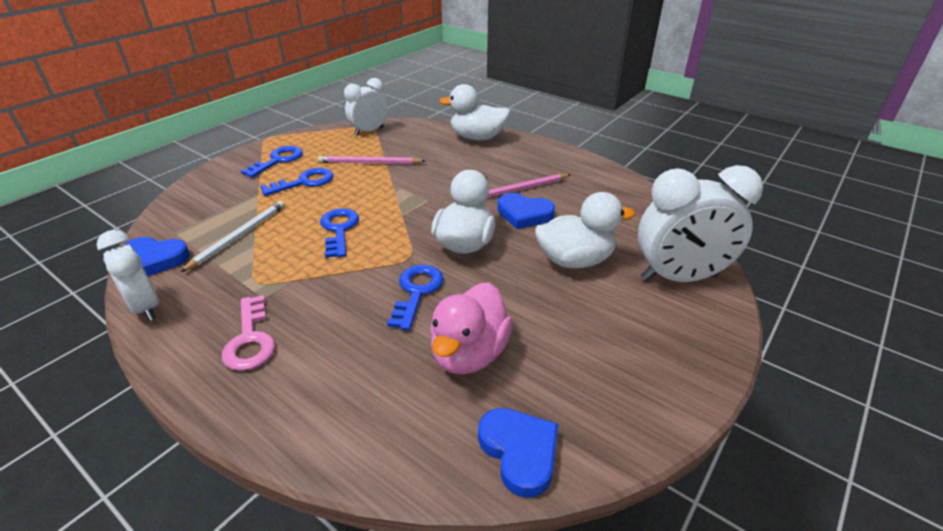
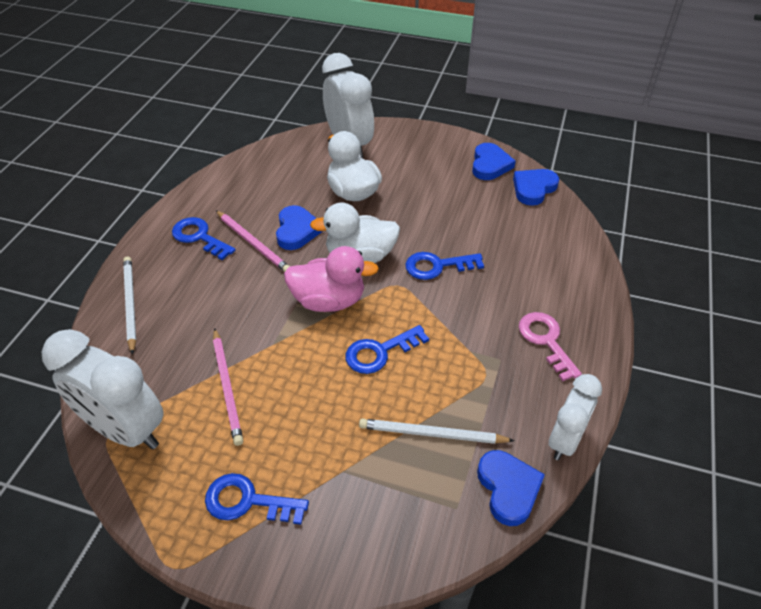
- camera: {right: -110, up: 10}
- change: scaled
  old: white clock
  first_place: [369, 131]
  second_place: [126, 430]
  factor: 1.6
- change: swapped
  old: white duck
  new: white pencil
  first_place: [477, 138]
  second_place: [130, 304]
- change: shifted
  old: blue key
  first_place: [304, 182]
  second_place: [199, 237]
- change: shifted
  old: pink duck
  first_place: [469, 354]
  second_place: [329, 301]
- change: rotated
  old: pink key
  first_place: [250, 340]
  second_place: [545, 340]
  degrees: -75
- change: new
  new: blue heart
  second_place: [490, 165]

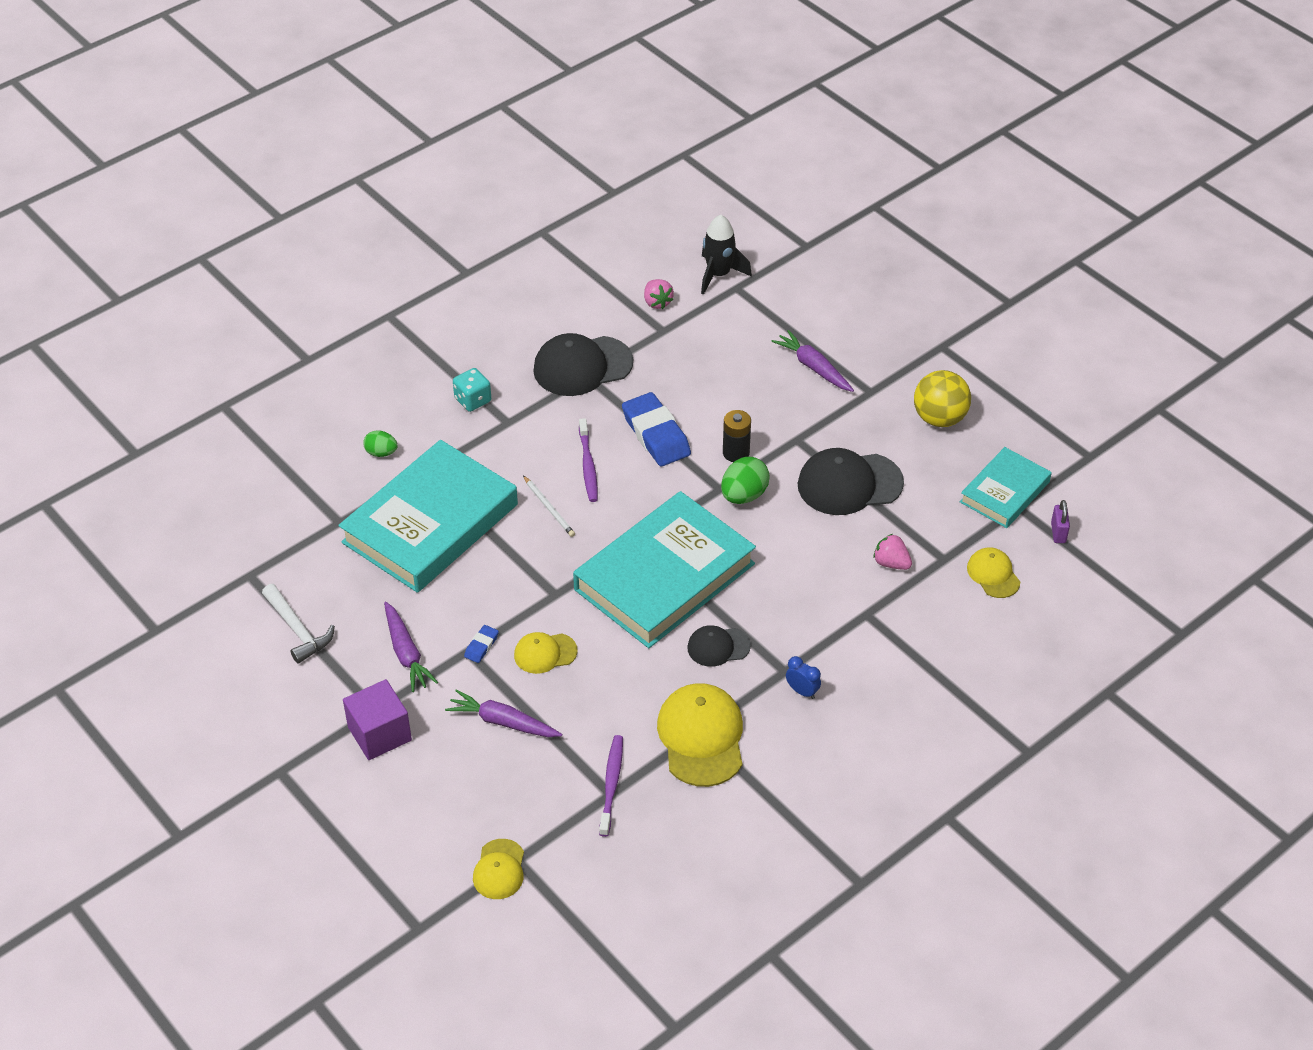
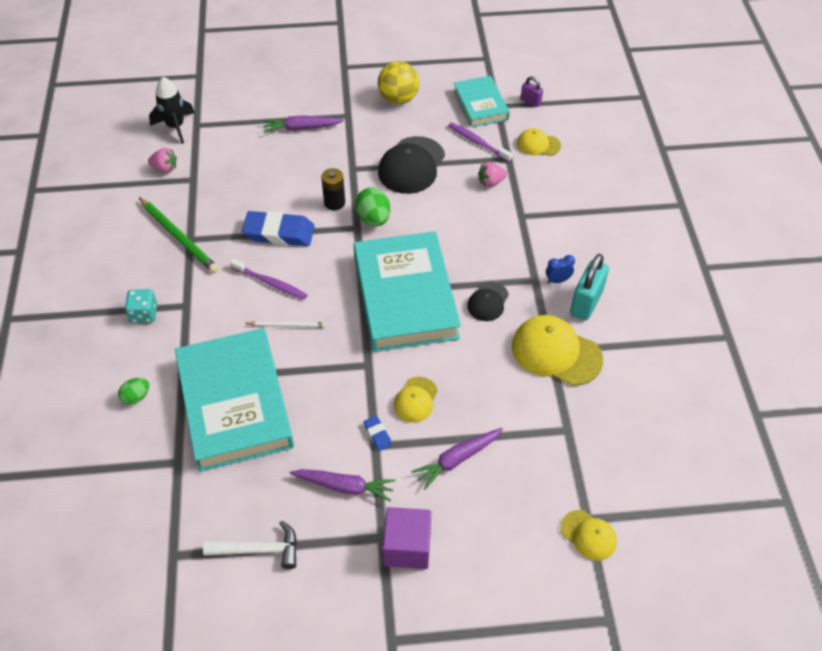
- camera: {right: -55, up: 5}
- change: swapped
  old: black cap
  new: green pencil
  first_place: [582, 366]
  second_place: [179, 237]
- change: shifted
  old: purple toothbrush
  first_place: [611, 784]
  second_place: [478, 142]
- change: new
  new: turquoise padlock
  second_place: [586, 303]

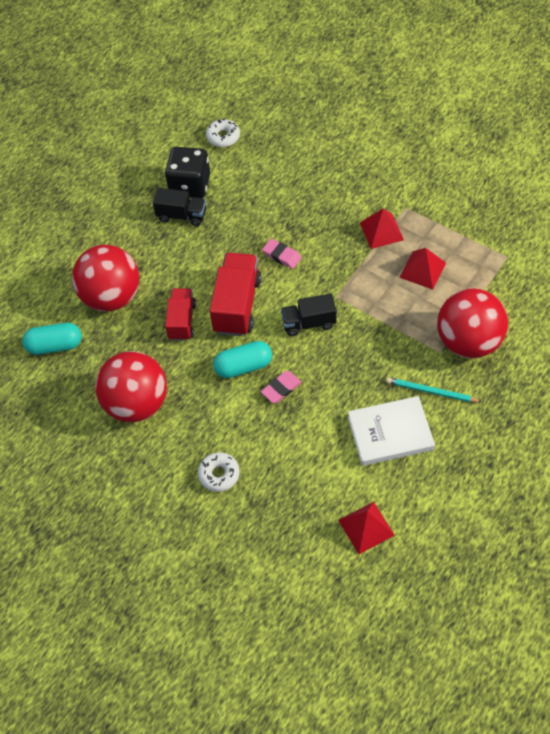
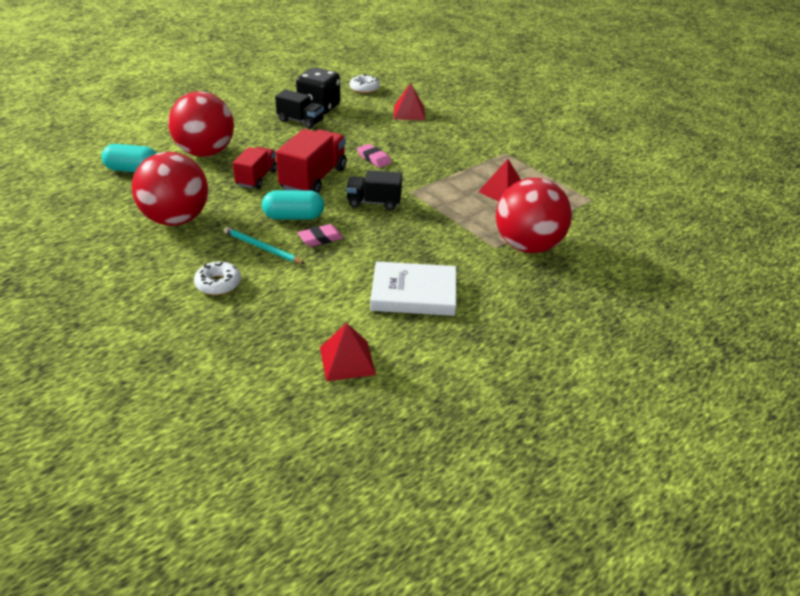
- camera: {right: 10, up: -20}
- change: shifted
  old: red pyramid
  first_place: [381, 231]
  second_place: [409, 113]
- change: shifted
  old: turquoise pencil
  first_place: [431, 391]
  second_place: [262, 247]

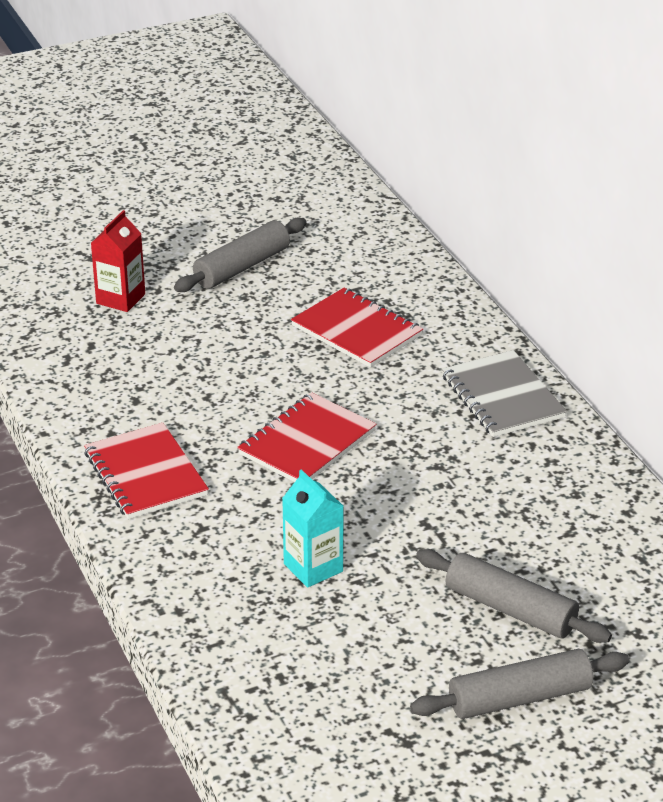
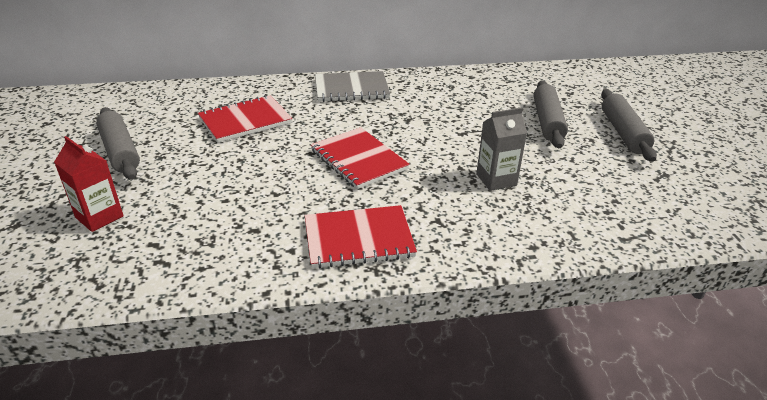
- camera: {right: -75, up: 0}
- change: repainted
  old: turquoise carton
  new: grey carton
  first_place: [313, 567]
  second_place: [496, 180]
- change: rotated
  old: grey rolling pin
  first_place: [510, 609]
  second_place: [547, 121]
  degrees: -45

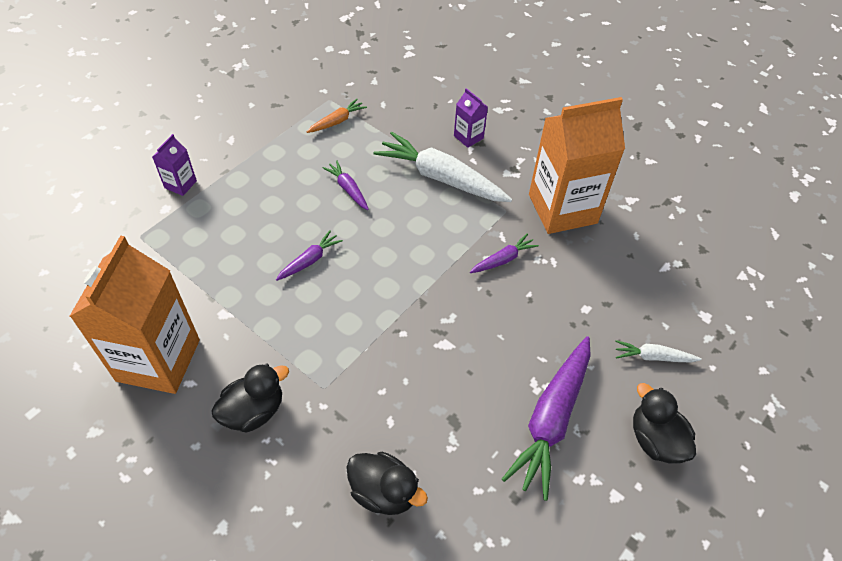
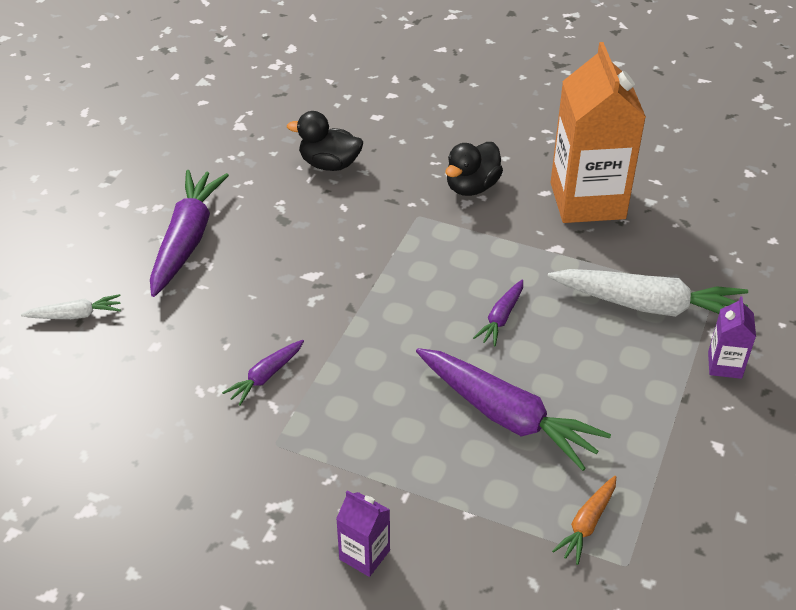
- camera: {right: 165, up: -10}
- change: gone
  old: orange carton
  first_place: [562, 209]
- change: shifted
  old: white carrot
  first_place: [441, 177]
  second_place: [649, 306]
- change: scaled
  old: purple carrot
  first_place: [348, 189]
  second_place: [506, 416]
  factor: 2.04
- change: gone
  old: black duck
  first_place: [655, 440]

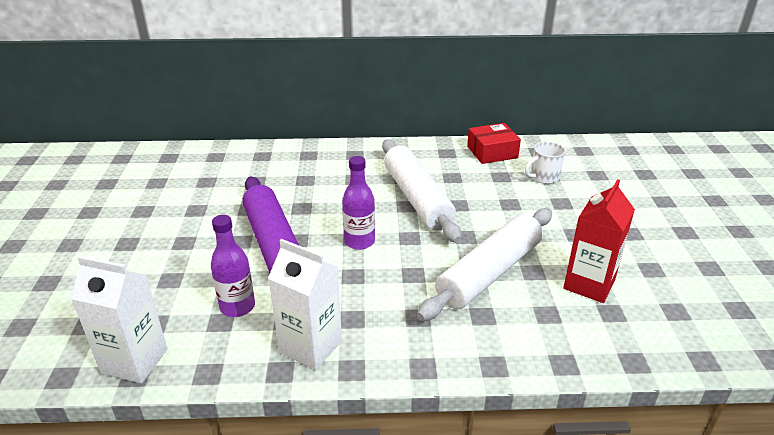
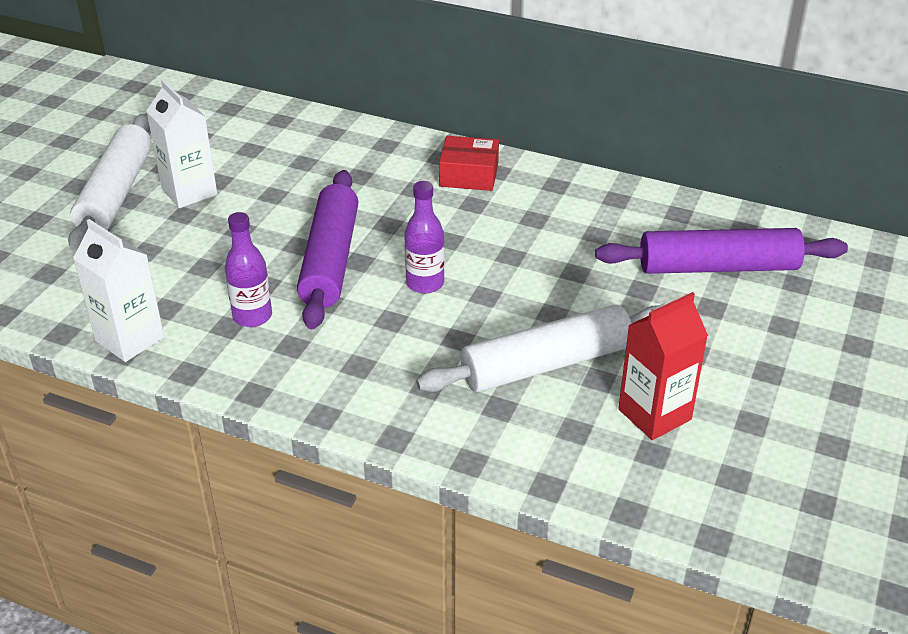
- camera: {right: 25, up: 5}
- change: shifted
  old: red box
  first_place: [492, 152]
  second_place: [469, 175]
- change: shifted
  old: white rolling pin
  first_place: [417, 198]
  second_place: [116, 193]
- change: swapped
  old: white mug
  new: purple rolling pin
  first_place: [543, 177]
  second_place: [718, 267]
- change: shifted
  old: white carton
  first_place: [310, 346]
  second_place: [189, 192]

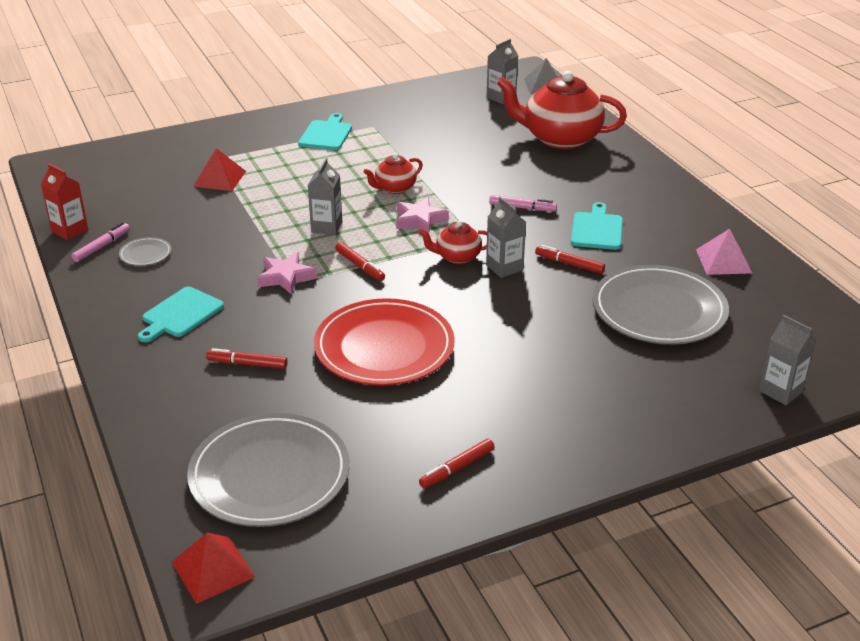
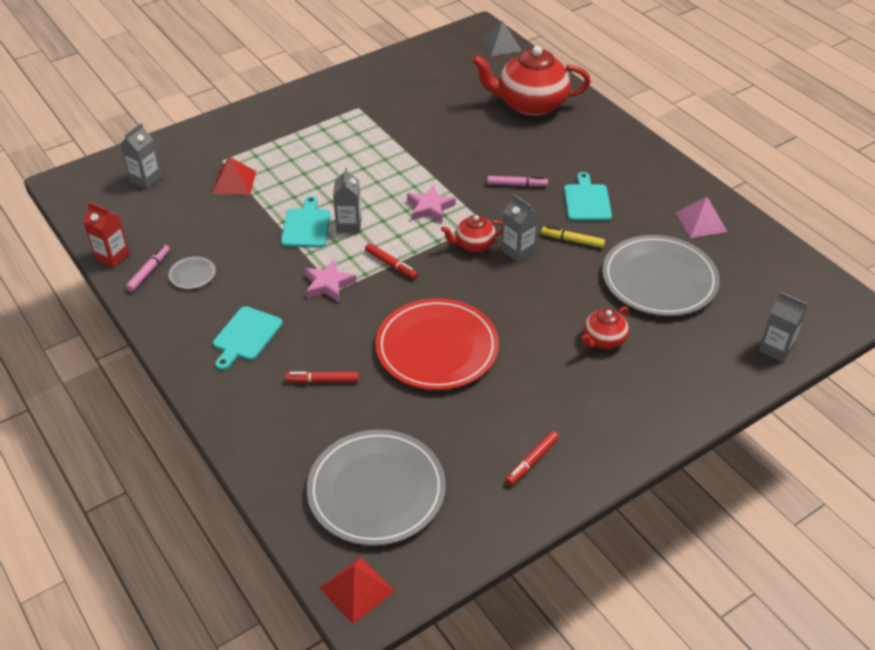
- camera: {right: -10, up: 10}
- change: shifted
  old: grey carton
  first_place: [501, 97]
  second_place: [146, 179]
- change: shifted
  old: turquoise cutting board
  first_place: [326, 134]
  second_place: [306, 226]
- change: shifted
  old: red teapot
  first_place: [394, 188]
  second_place: [603, 340]
- change: repainted
  old: red marker
  new: yellow marker
  first_place: [570, 264]
  second_place: [573, 241]

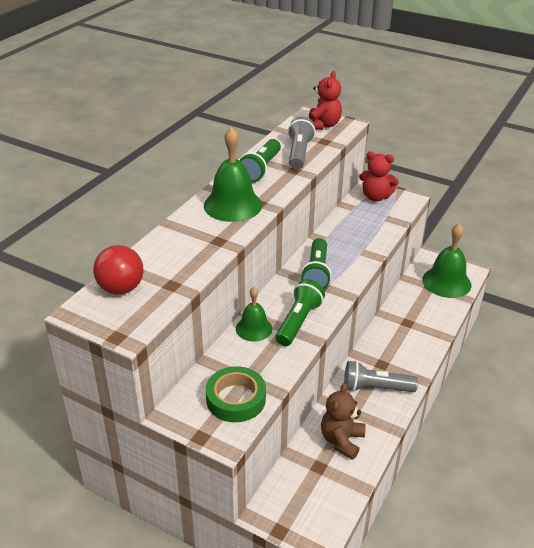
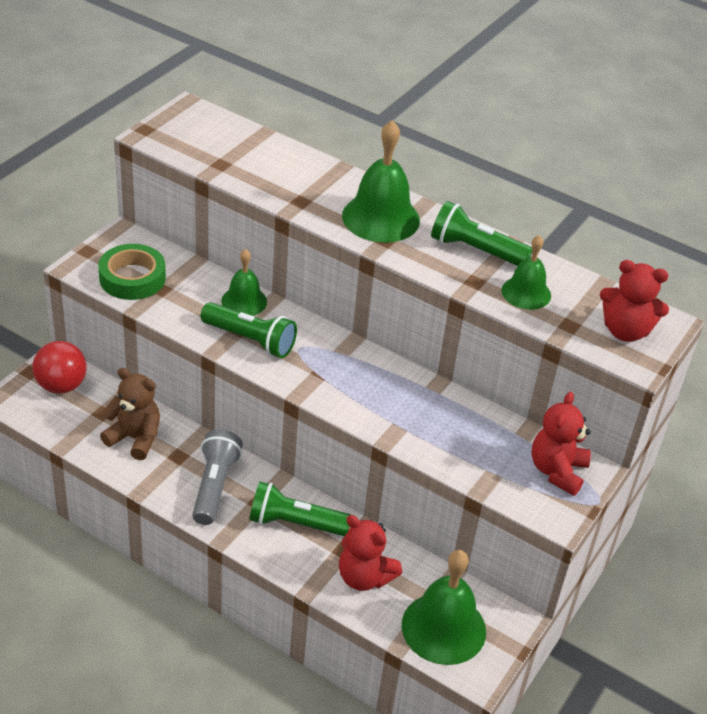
- camera: {right: 90, up: 5}
- change: swapped
  old: grey flashlight
  new: green bell
  first_place: [299, 153]
  second_place: [526, 293]
- change: shifted
  old: green flashlight
  first_place: [316, 273]
  second_place: [295, 523]
- change: shifted
  old: red ball
  first_place: [121, 288]
  second_place: [61, 385]
- change: new
  new: red teddy bear
  second_place: [364, 577]

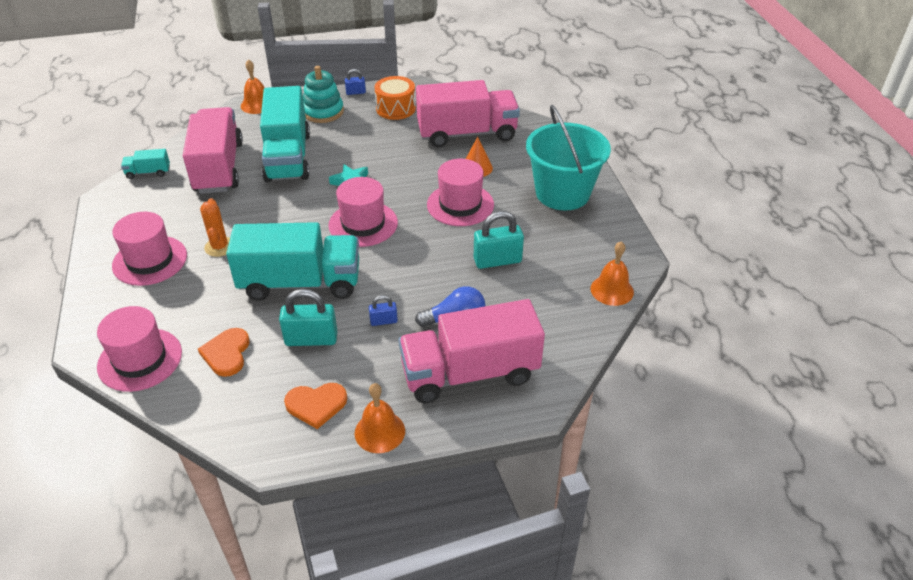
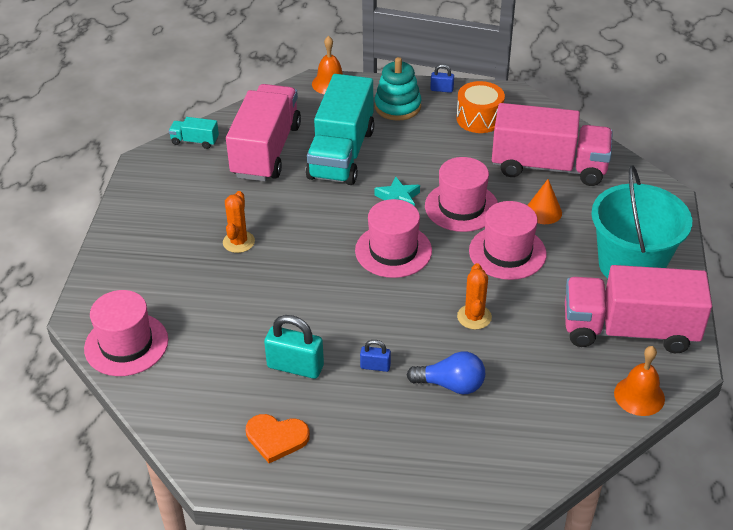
- camera: {right: 20, up: 0}
- change: gone
  old: turquoise padlock
  first_place: [497, 260]
- change: shifted
  old: pink hat
  first_place: [150, 260]
  second_place: [461, 207]
- change: gone
  old: turquoise truck
  first_place: [300, 283]
- change: shifted
  old: pink truck
  first_place: [470, 373]
  second_place: [629, 330]
- change: gone
  old: orange heart
  first_place: [226, 353]
- change: gone
  old: orange bell
  first_place: [379, 431]
- change: new
  new: orange cactus
  second_place: [474, 317]

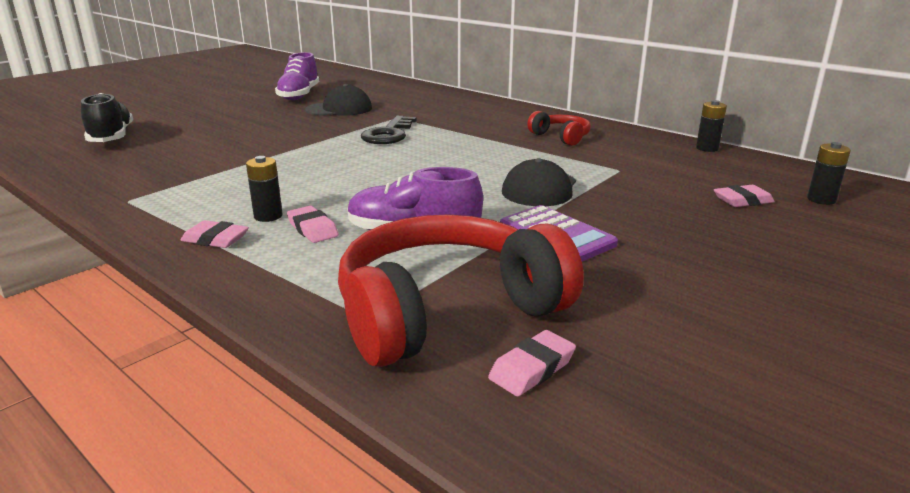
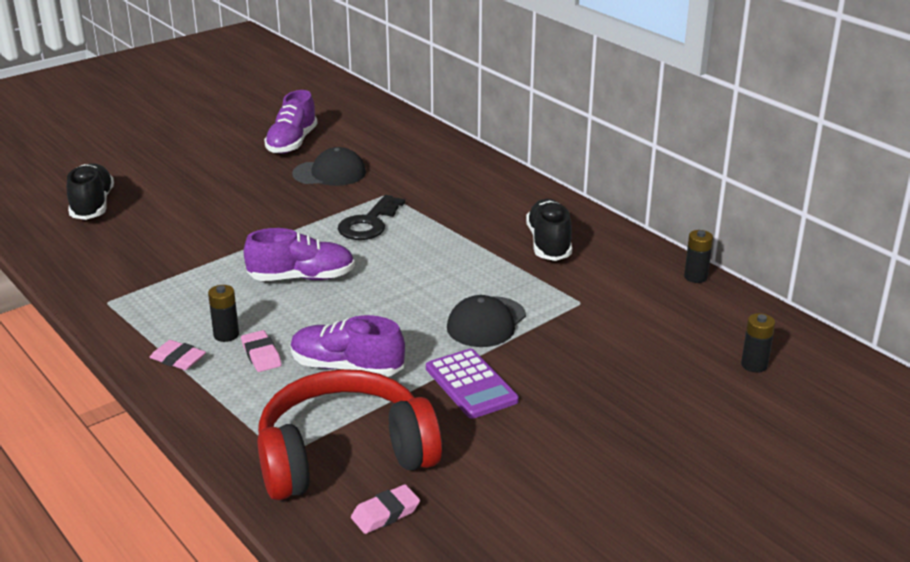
- camera: {right: 10, up: 5}
- change: swapped
  old: red headphones
  new: black shoe
  first_place: [561, 137]
  second_place: [549, 244]
- change: gone
  old: pink eraser
  first_place: [742, 201]
- change: new
  new: purple shoe
  second_place: [302, 278]

